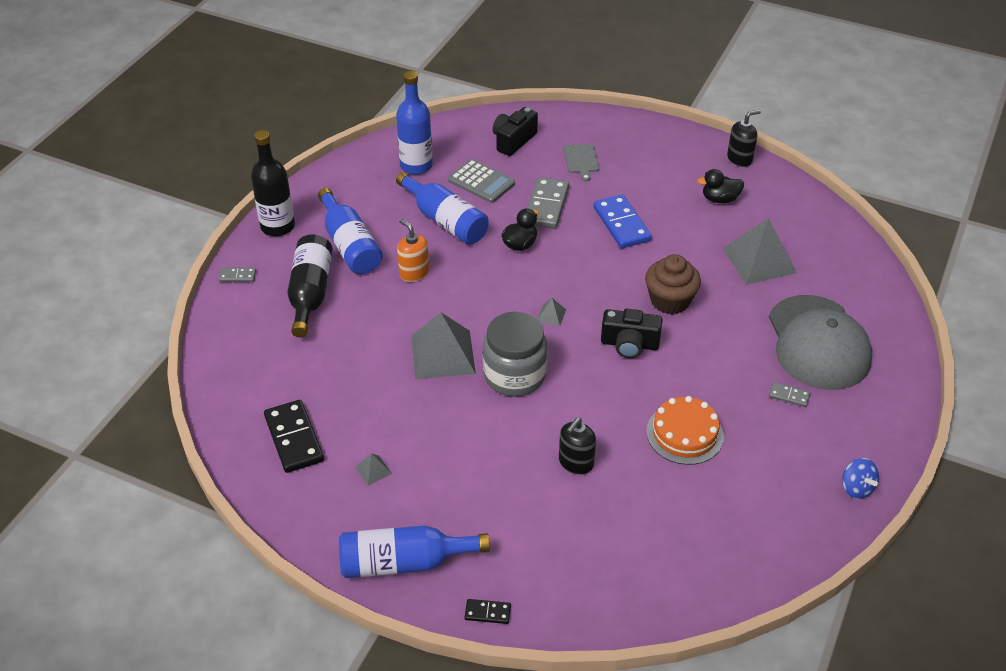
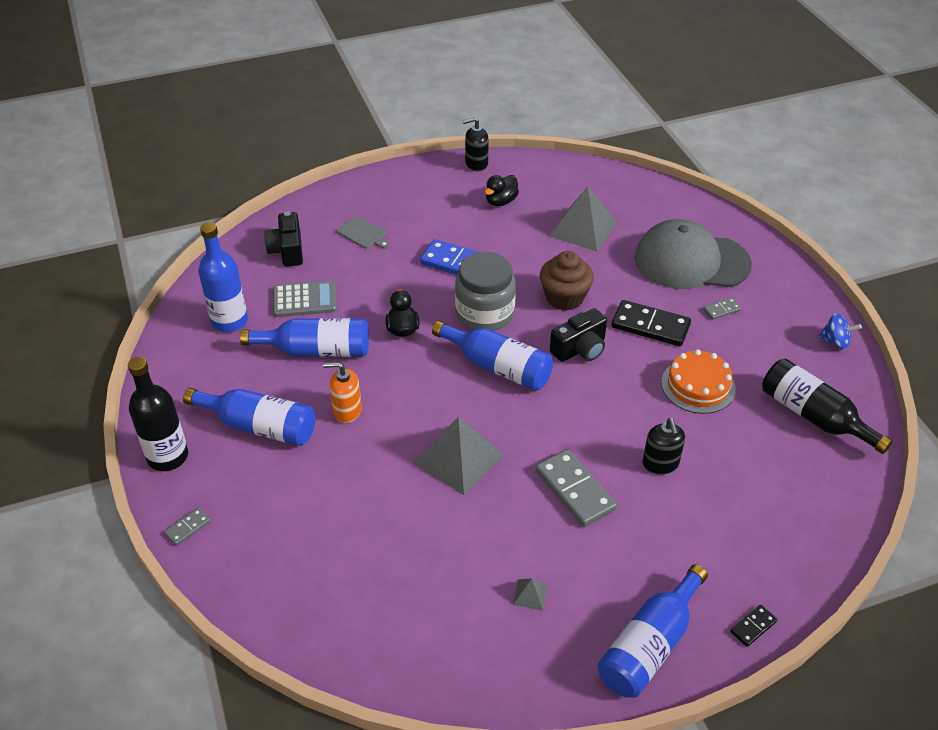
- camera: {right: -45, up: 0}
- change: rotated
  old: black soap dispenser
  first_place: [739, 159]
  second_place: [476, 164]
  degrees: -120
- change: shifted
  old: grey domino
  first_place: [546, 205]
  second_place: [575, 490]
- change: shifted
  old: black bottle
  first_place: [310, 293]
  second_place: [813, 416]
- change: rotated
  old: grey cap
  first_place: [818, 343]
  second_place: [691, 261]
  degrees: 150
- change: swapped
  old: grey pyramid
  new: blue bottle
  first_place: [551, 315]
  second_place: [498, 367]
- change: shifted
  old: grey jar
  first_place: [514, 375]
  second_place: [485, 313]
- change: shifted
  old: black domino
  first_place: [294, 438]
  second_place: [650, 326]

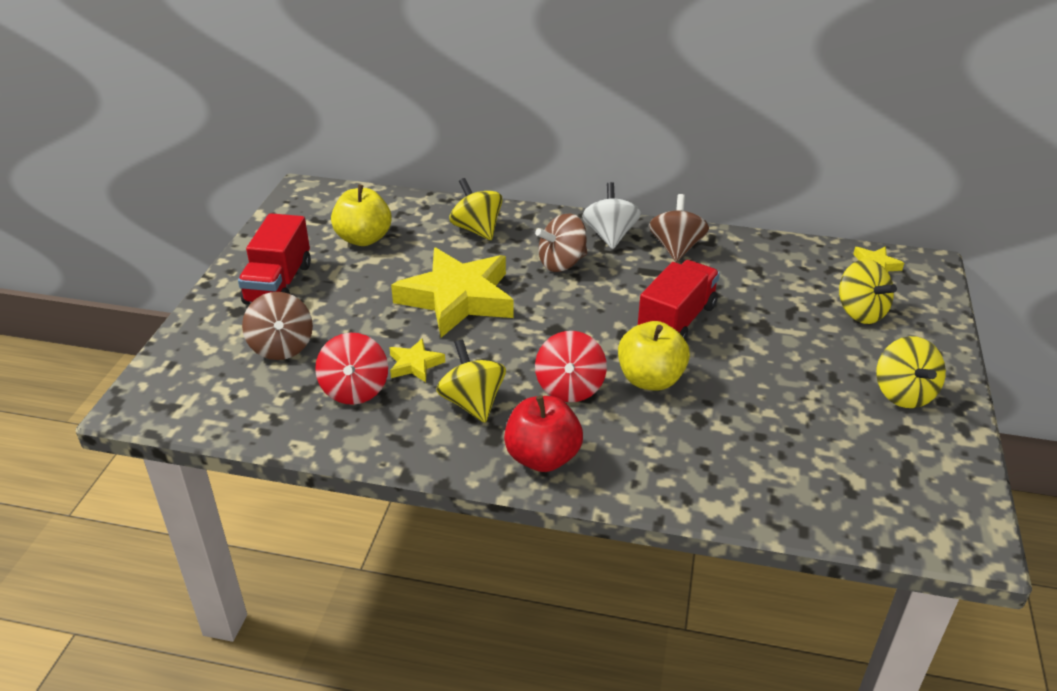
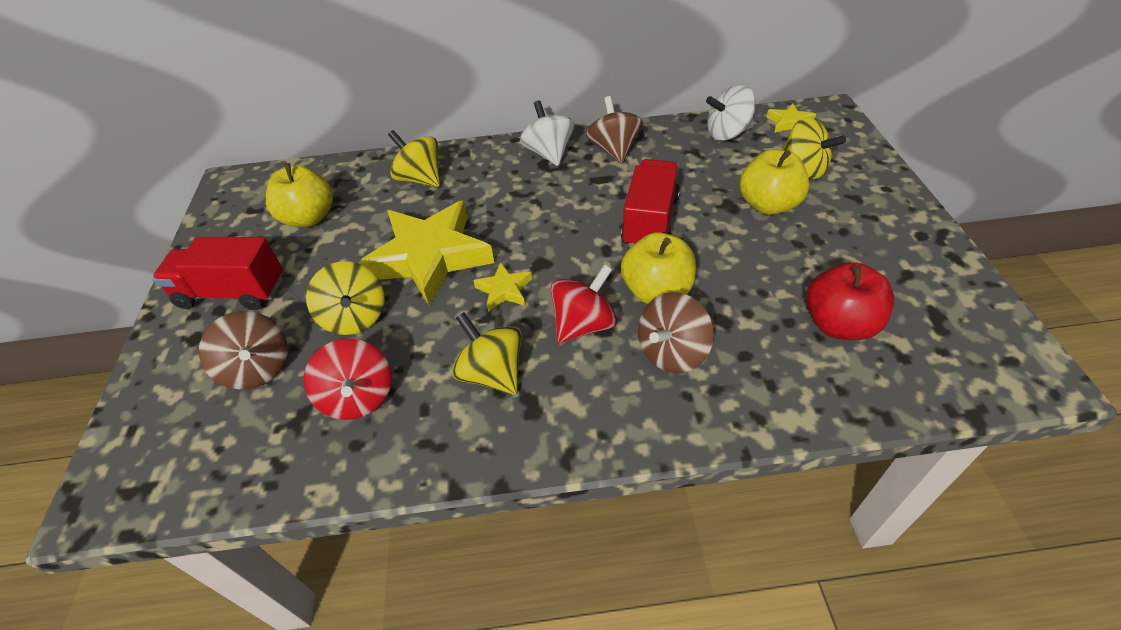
- camera: {right: -15, up: 10}
- change: rotated
  old: red truck
  first_place: [278, 284]
  second_place: [232, 293]
  degrees: 105
- change: shifted
  old: brown spinning top
  first_place: [562, 263]
  second_place: [672, 352]
- change: rotated
  old: red spinning top
  first_place: [569, 388]
  second_place: [584, 325]
  degrees: -120
- change: shifted
  old: yellow spinning top
  first_place: [903, 394]
  second_place: [355, 317]
- change: shifted
  old: yellow star
  first_place: [415, 364]
  second_place: [504, 290]
- change: shifted
  old: red apple
  first_place: [542, 457]
  second_place: [839, 324]
- change: new
  new: white spinning top
  second_place: [727, 133]
- change: new
  new: yellow apple
  second_place: [768, 205]

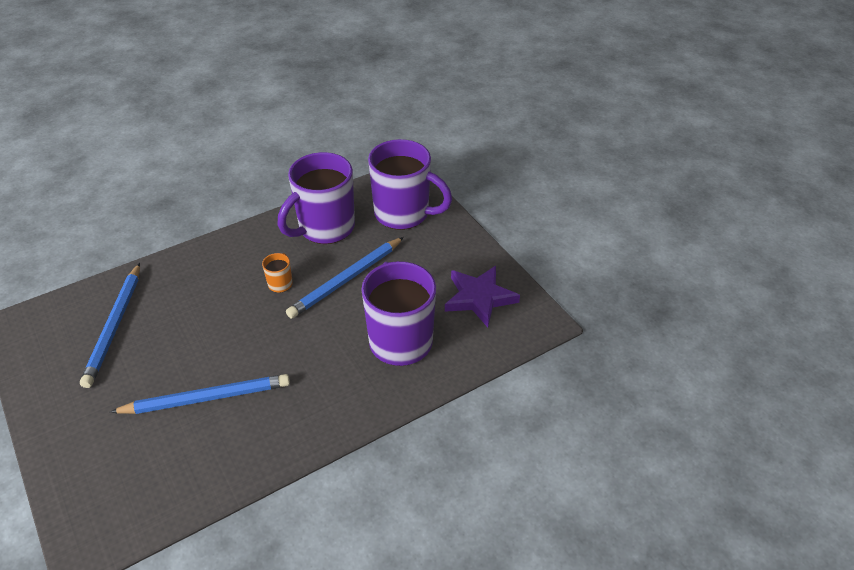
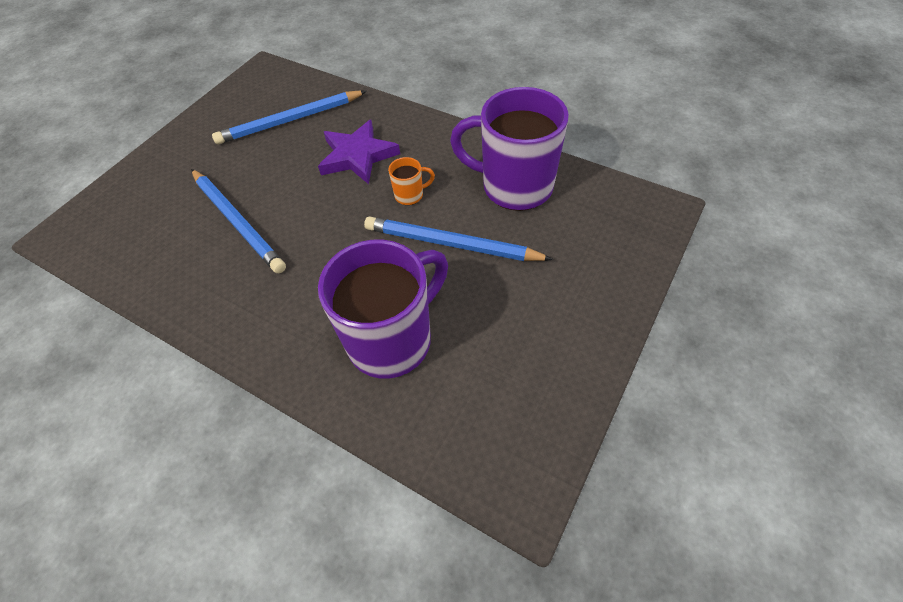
- camera: {right: 65, up: 10}
- change: gone
  old: purple mug
  first_place: [403, 214]
- change: shifted
  old: purple star
  first_place: [479, 298]
  second_place: [357, 156]

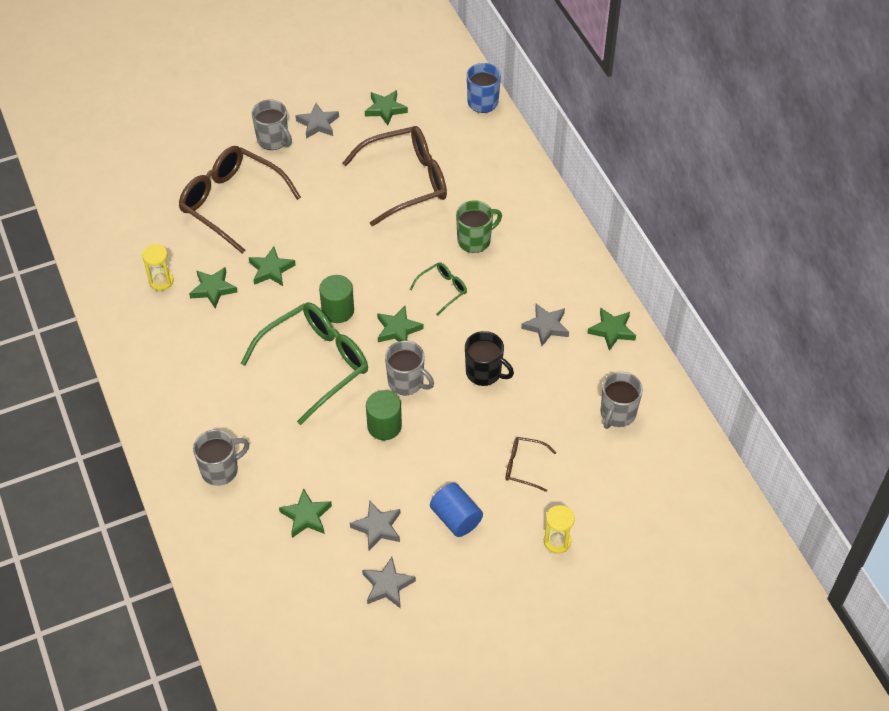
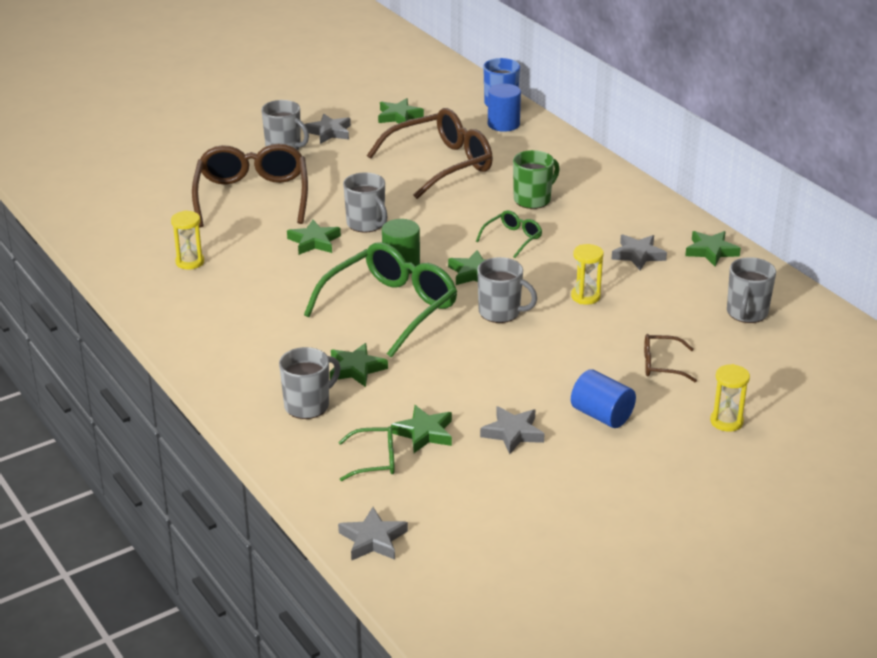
- camera: {right: -10, up: -20}
- change: rotated
  old: brown glasses
  first_place: [231, 202]
  second_place: [252, 196]
  degrees: 60
- change: shifted
  old: green star
  first_place: [213, 289]
  second_place: [356, 369]
- change: swapped
  old: black mug
  new: yellow hourglass
  first_place: [484, 373]
  second_place: [585, 296]
- change: gone
  old: green cylinder
  first_place: [384, 426]
- change: shifted
  old: grey star
  first_place: [387, 585]
  second_place: [373, 540]
- change: new
  new: blue cylinder
  second_place: [503, 124]
- change: new
  new: grey mug
  second_place: [366, 224]
- change: new
  new: green glasses
  second_place: [375, 461]

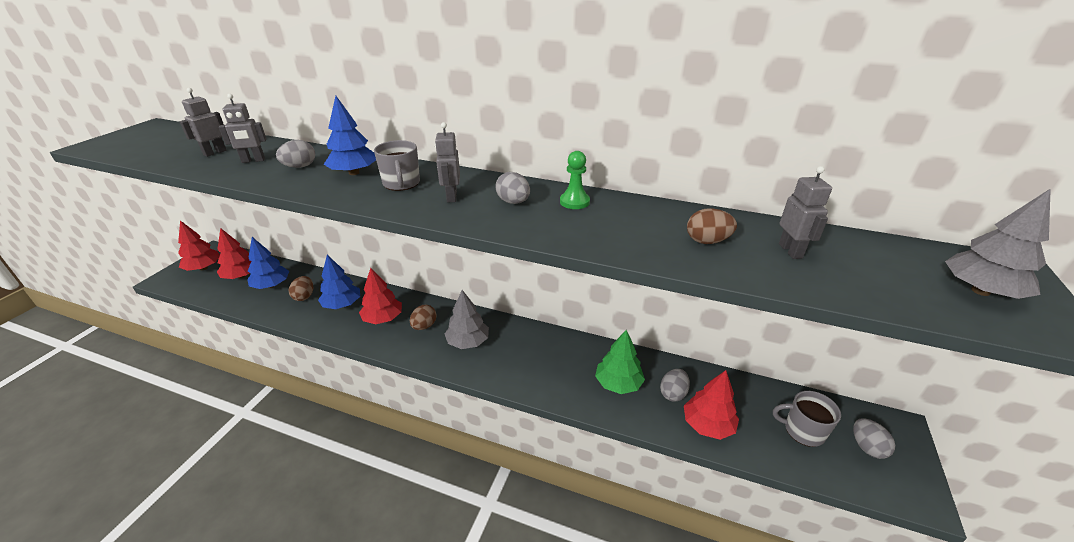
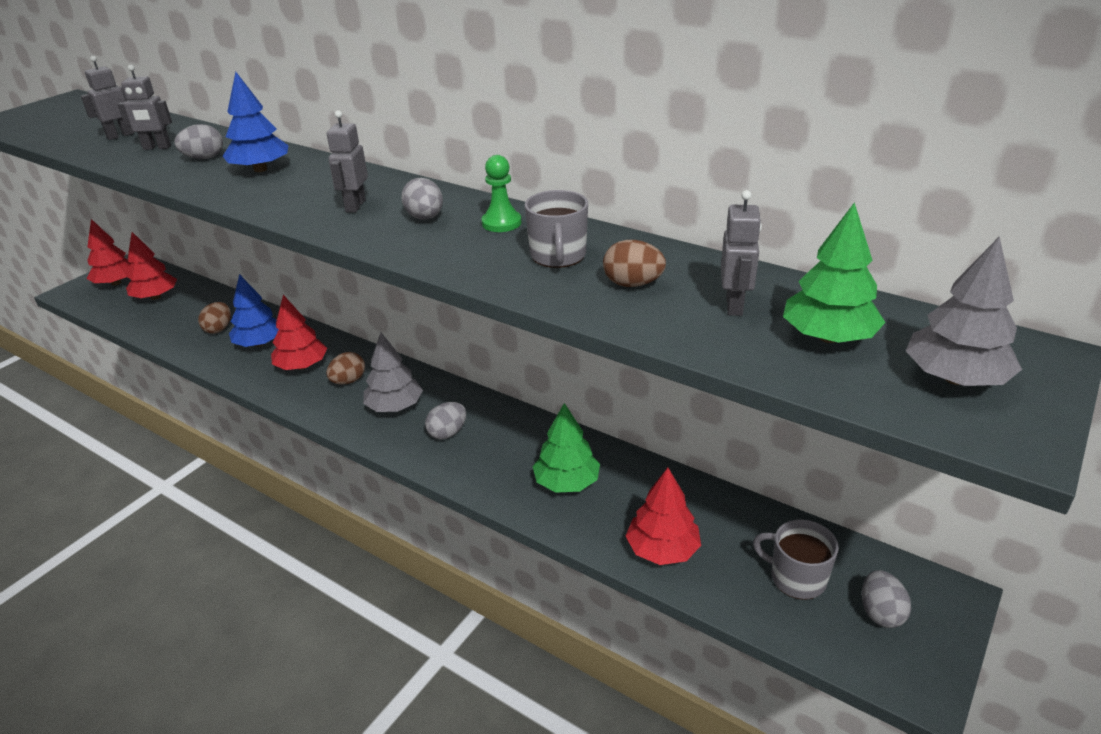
- camera: {right: 15, up: 0}
- change: shifted
  old: grey mug
  first_place: [401, 183]
  second_place: [558, 256]
- change: gone
  old: blue tree
  first_place: [271, 285]
- change: shifted
  old: grey egg
  first_place: [673, 393]
  second_place: [447, 433]
- change: new
  new: green tree
  second_place: [828, 337]

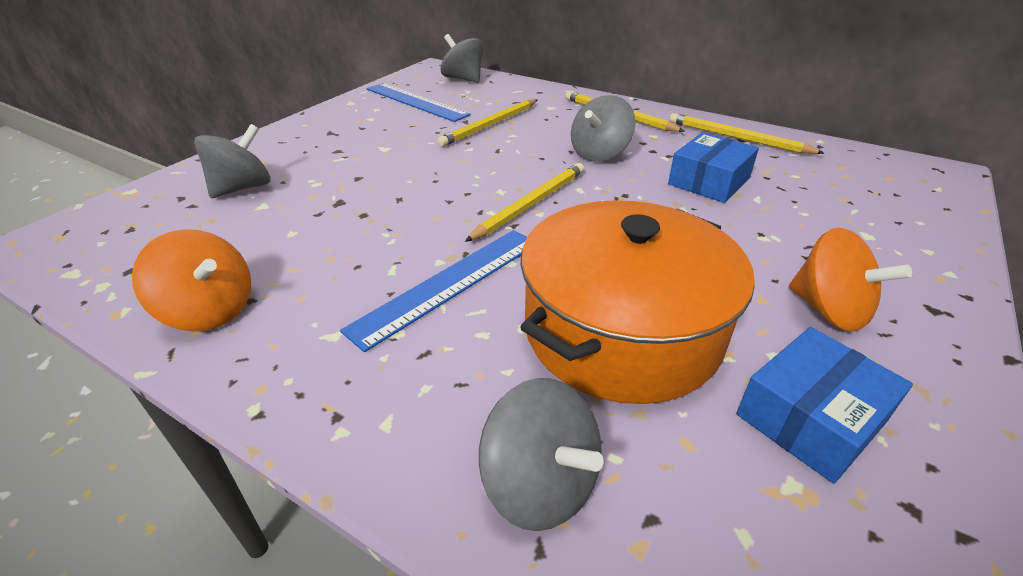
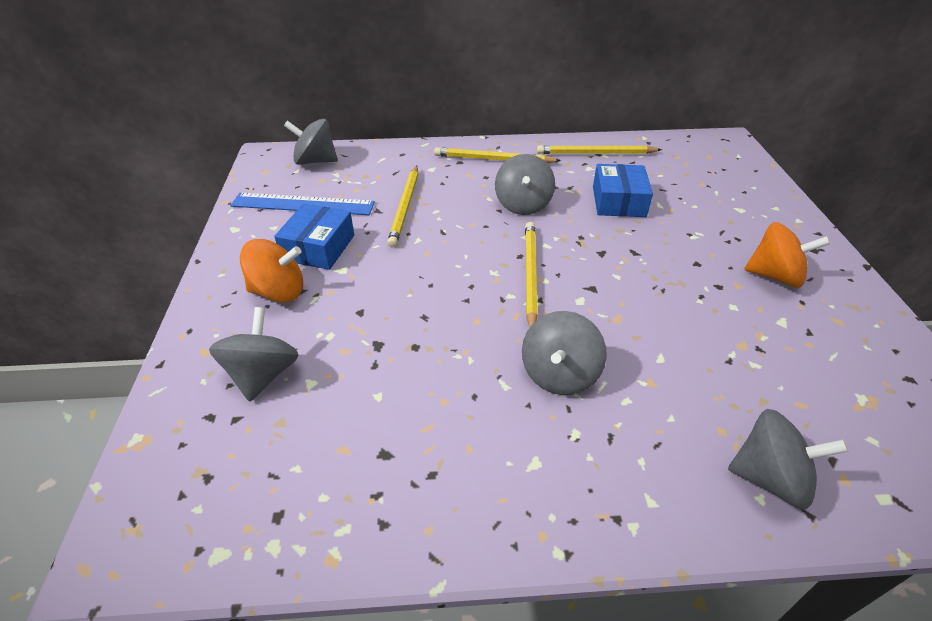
- camera: {right: -35, up: 5}
- change: gone
  old: orange pot
  first_place: [622, 330]
- change: shifted
  old: orange spinning top
  first_place: [209, 311]
  second_place: [279, 292]
- change: swapped
  old: blue ruler
  new: grey spinning top
  first_place: [449, 284]
  second_place: [559, 374]
- change: shifted
  old: blue box
  first_place: [811, 418]
  second_place: [318, 247]

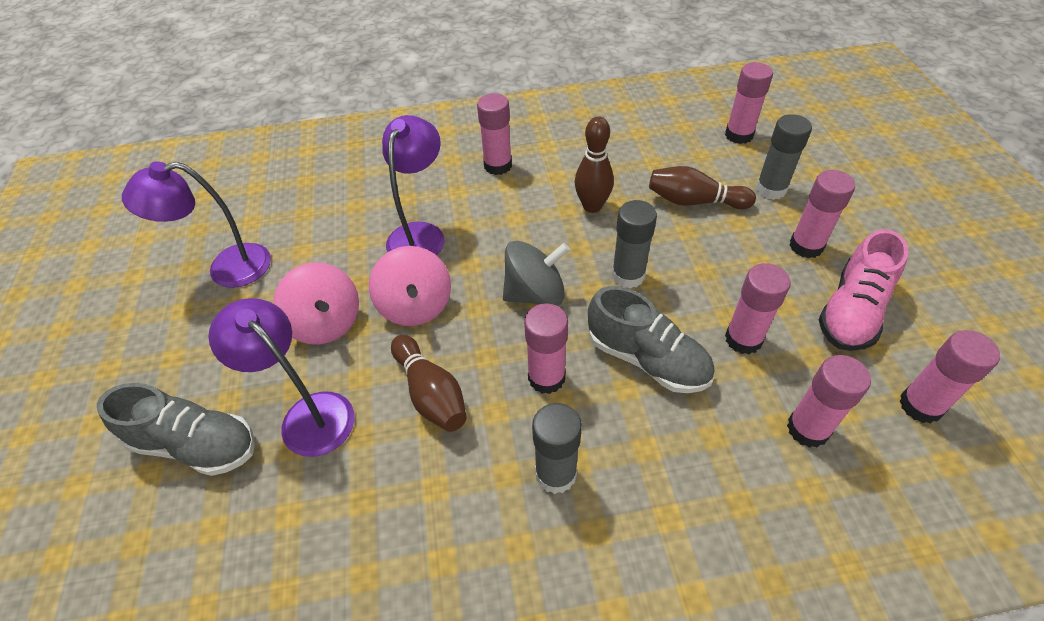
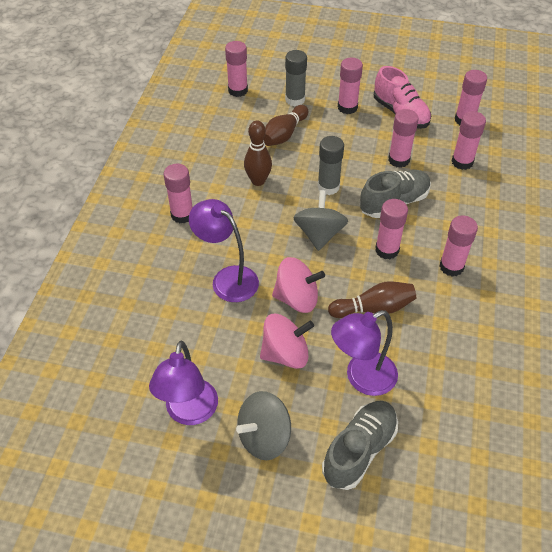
- camera: {right: -70, up: 0}
- change: repainted
  old: grey glue stick
  new: pink glue stick
  first_place: [556, 474]
  second_place: [451, 267]
- change: new
  new: grey spinning top
  second_place: [264, 437]

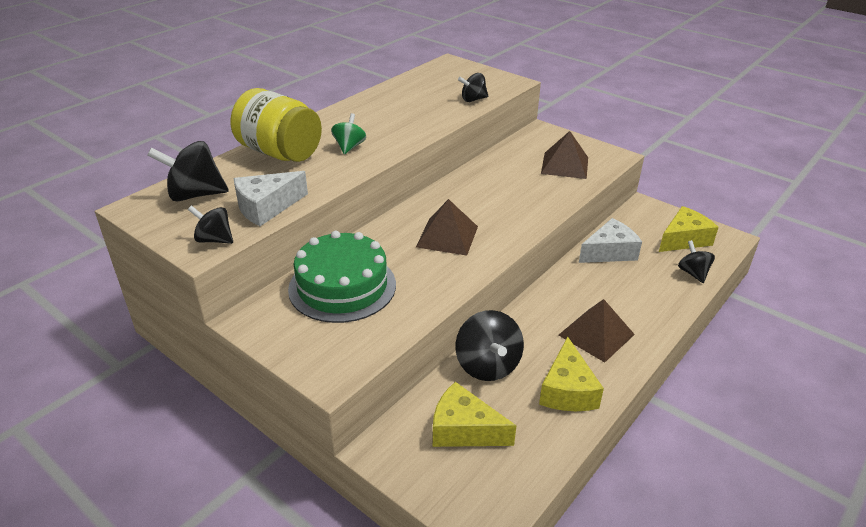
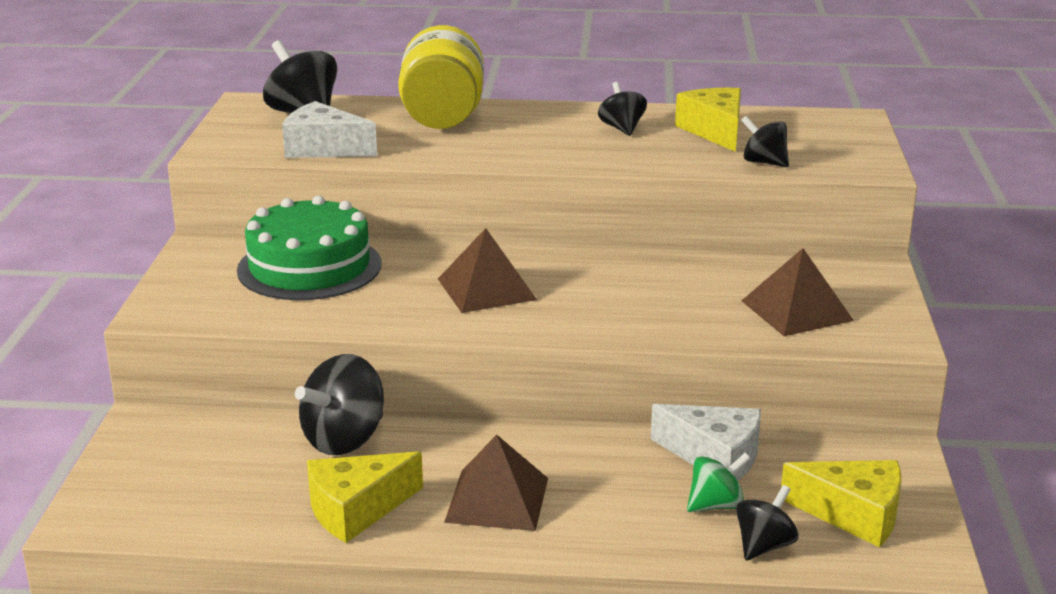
- camera: {right: 55, up: -10}
- change: shifted
  old: green spinning top
  first_place: [349, 147]
  second_place: [716, 505]
- change: shifted
  old: black spinning top
  first_place: [214, 239]
  second_place: [622, 128]
- change: shifted
  old: yellow cheese
  first_place: [464, 429]
  second_place: [715, 131]

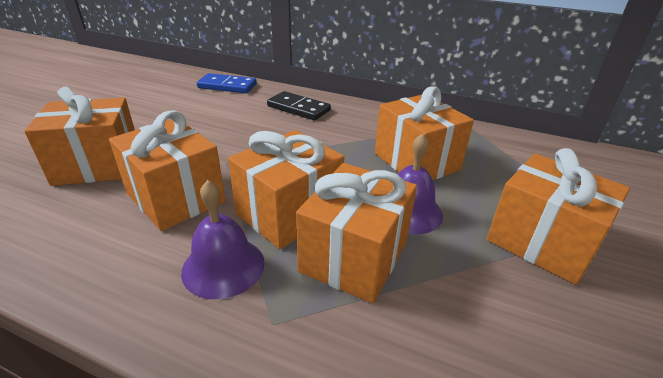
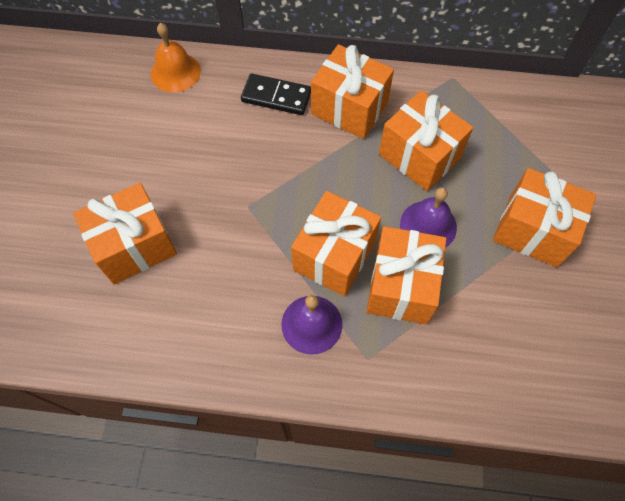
- camera: {right: -15, up: 30}
- change: swapped
  old: blue domino
  new: orange bell
  first_place: [227, 86]
  second_place: [175, 72]
- change: shifted
  old: orange gift
  first_place: [176, 197]
  second_place: [349, 108]

